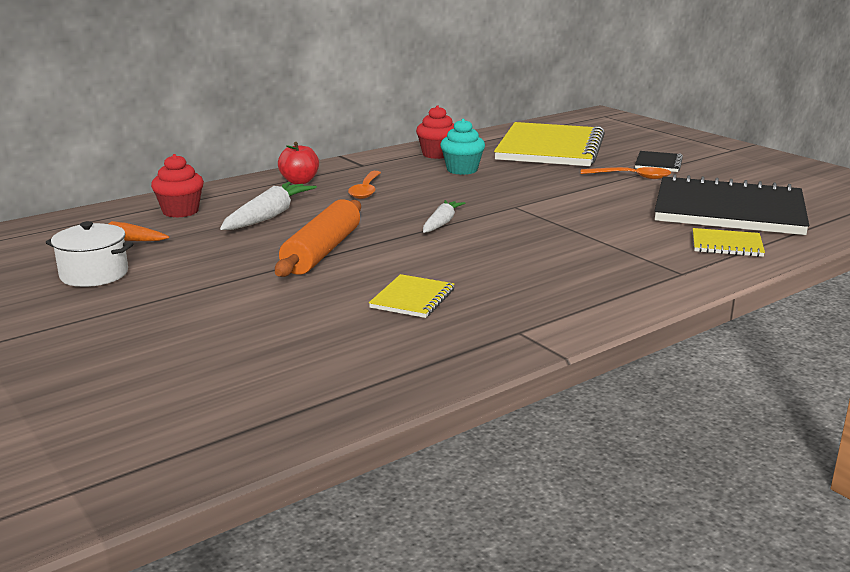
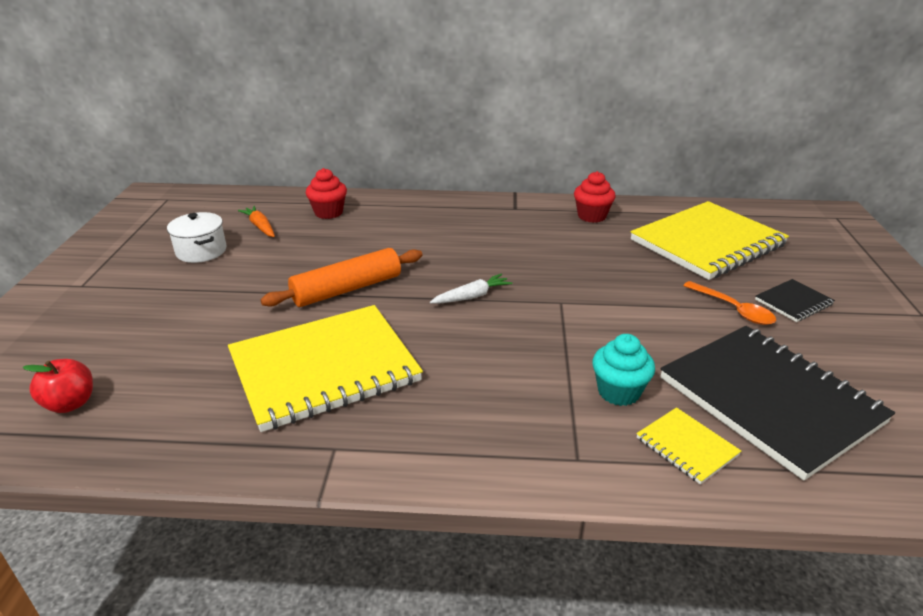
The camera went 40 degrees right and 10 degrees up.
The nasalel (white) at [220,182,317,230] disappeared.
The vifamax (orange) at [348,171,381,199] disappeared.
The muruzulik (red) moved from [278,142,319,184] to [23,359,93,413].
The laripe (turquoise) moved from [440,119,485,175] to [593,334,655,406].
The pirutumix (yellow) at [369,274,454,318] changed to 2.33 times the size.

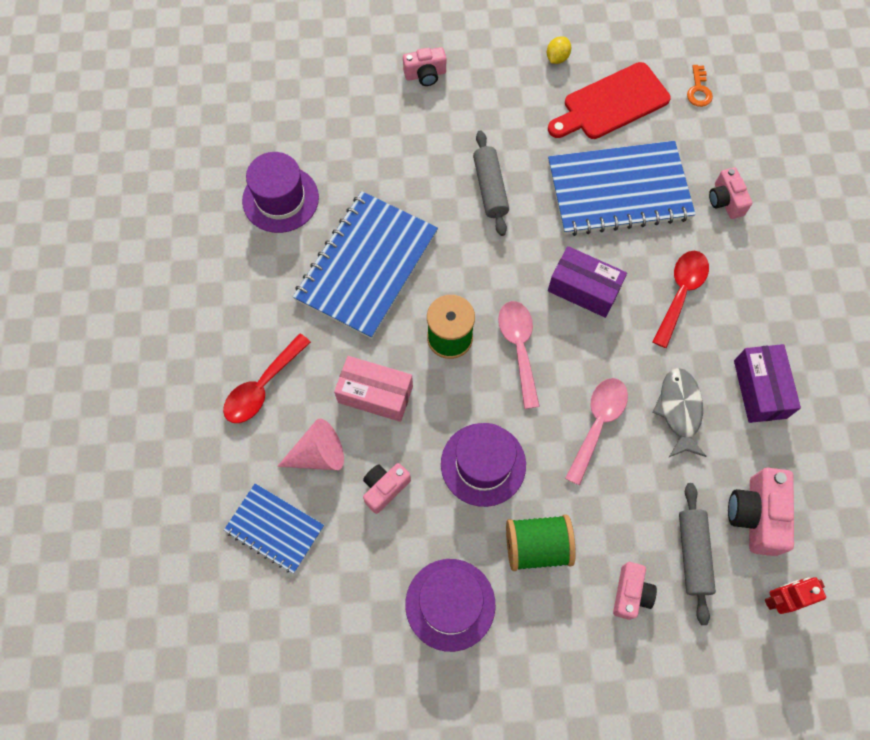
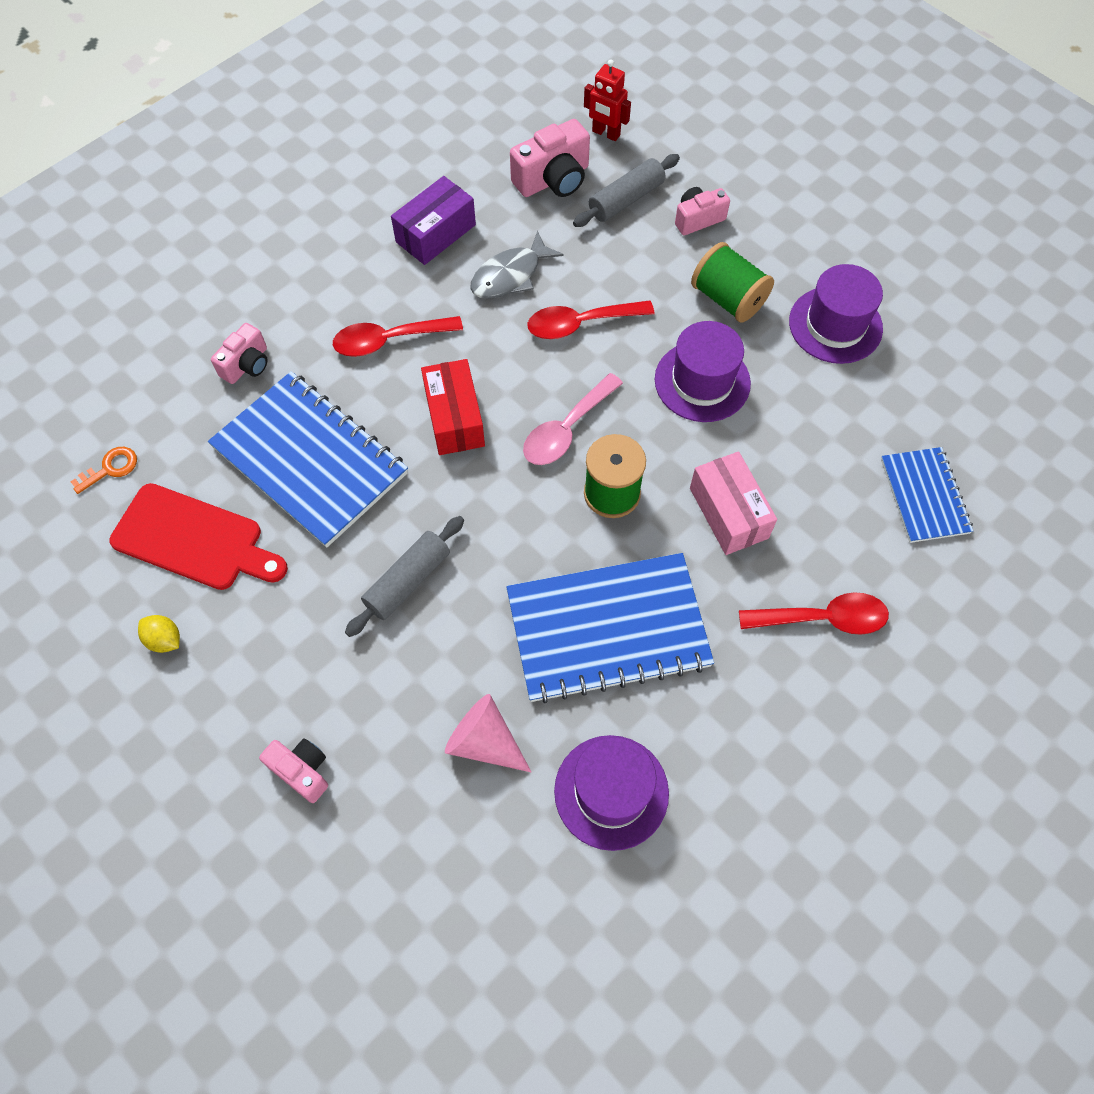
The camera went 130 degrees left and 5 degrees down.
The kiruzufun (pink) at [363,463,411,514] disappeared.
The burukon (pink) moved from [277,418,344,470] to [445,694,531,772].
The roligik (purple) at [548,246,627,318] became the roligik (red) at [421,359,485,455].
The vifamax (pink) at [565,378,628,485] became the vifamax (red) at [528,300,654,339].
The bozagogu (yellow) at [547,36,571,64] turned 45 degrees clockwise.

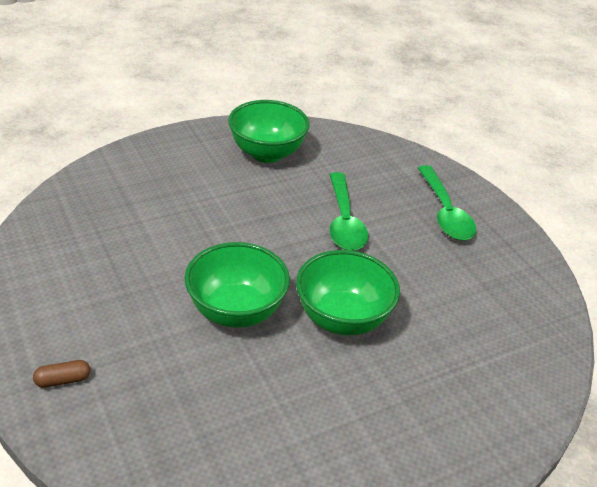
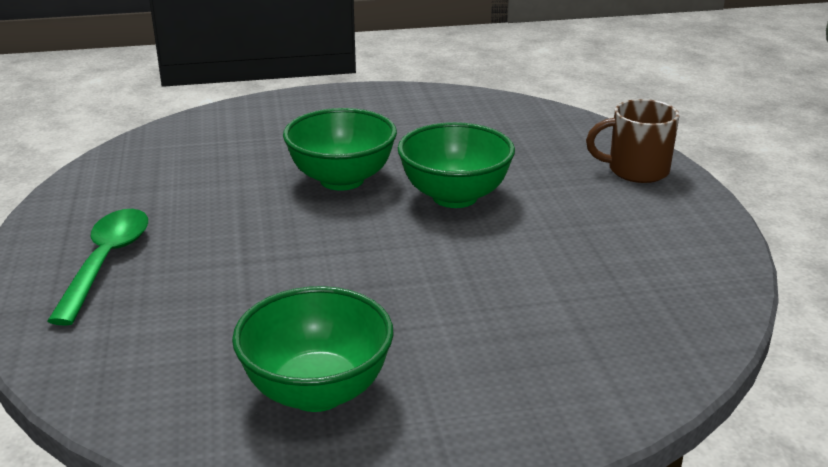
The camera went 160 degrees left and 10 degrees down.
The vifamax (green) at [329,172,368,251] disappeared.
The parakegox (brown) at [33,360,90,388] was replaced by the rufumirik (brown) at [586,99,680,183].

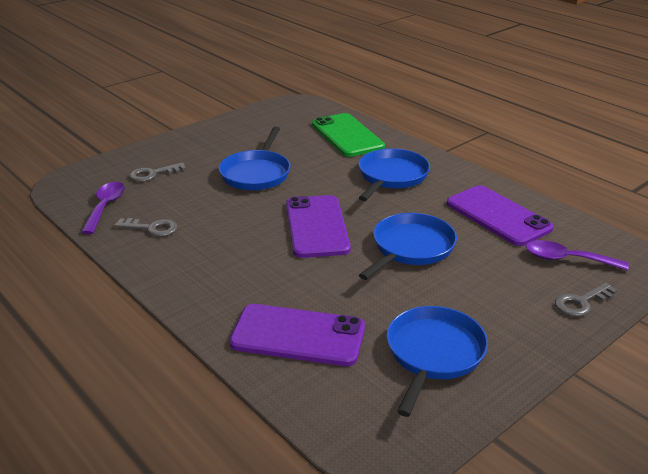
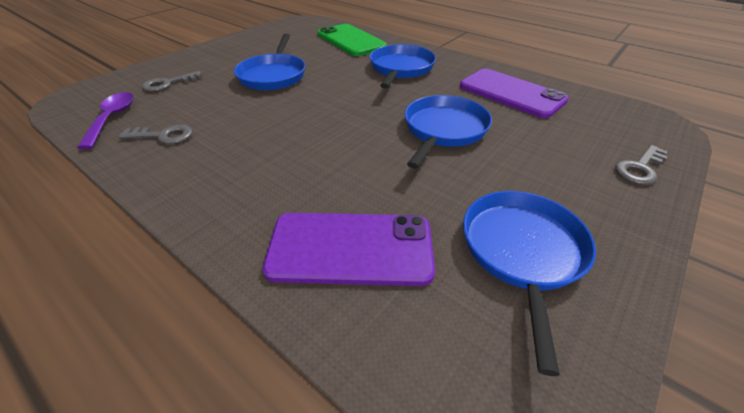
The camera went 10 degrees left and 10 degrees up.
The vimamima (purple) at [286,195,351,258] disappeared.
The vifamax (purple) at [526,240,629,271] disappeared.

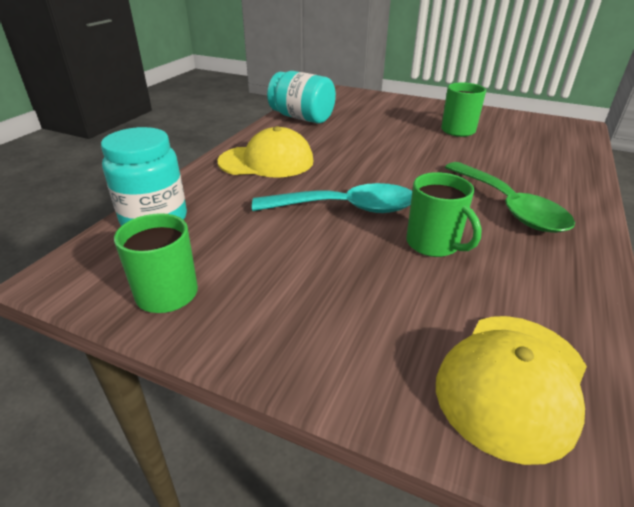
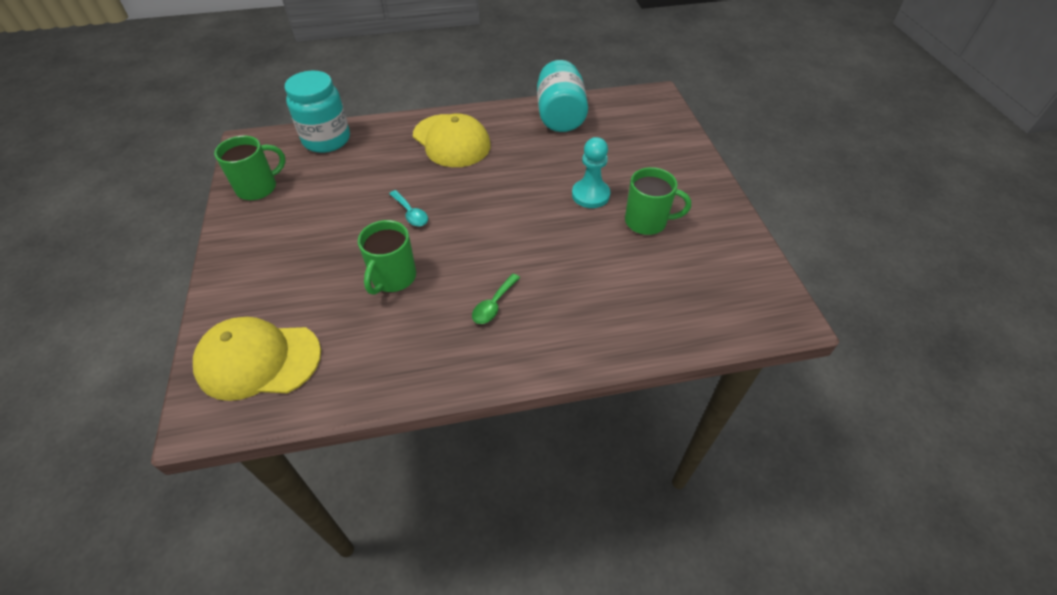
The camera went 55 degrees right and 15 degrees up.
The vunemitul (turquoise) at [572,137,610,208] appeared.
The vifamax (turquoise) at [252,183,412,213] changed to 0.46 times the size.
The vifamax (green) at [445,162,575,233] changed to 0.46 times the size.

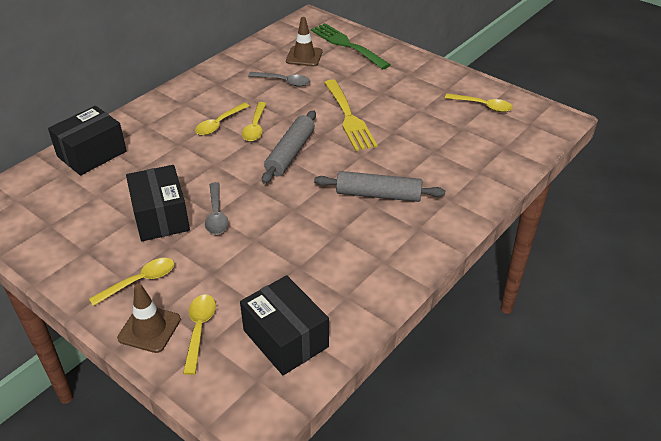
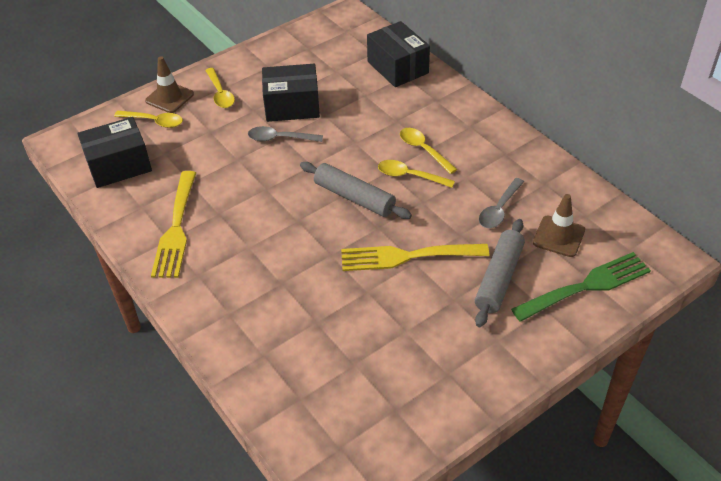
The camera went 105 degrees right and 5 degrees up.
The vifamax (yellow) at [445,93,513,112] disappeared.
The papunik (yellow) at [151,171,196,278] appeared.
The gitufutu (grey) moved from [314,171,445,202] to [475,219,525,327].

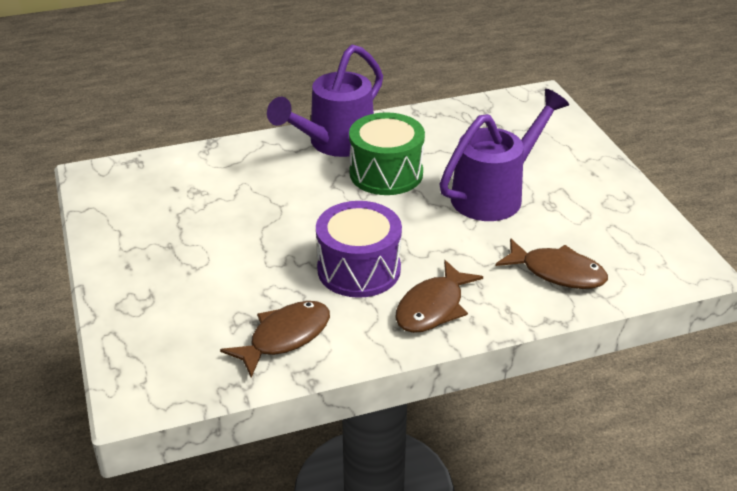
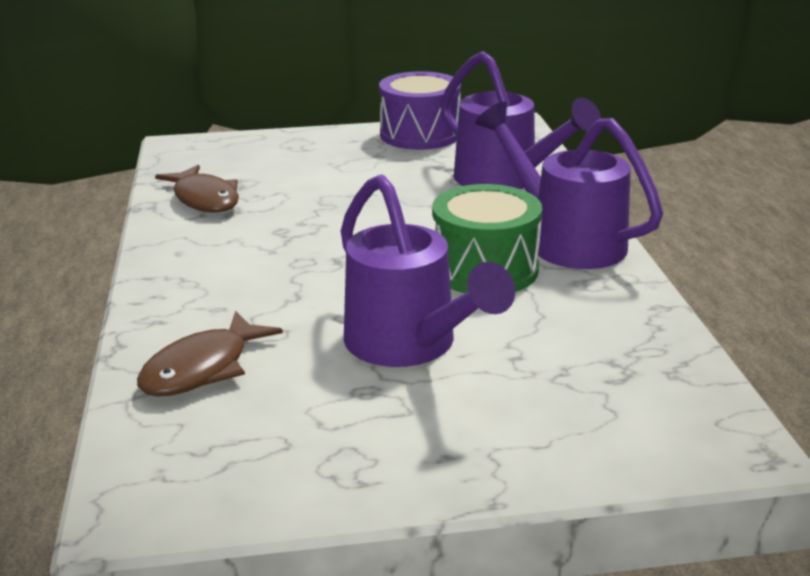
The camera went 100 degrees right and 10 degrees down.
The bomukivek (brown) at [395,260,483,333] disappeared.
The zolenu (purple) at [440,51,601,189] appeared.
The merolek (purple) moved from [316,201,402,298] to [379,71,461,150].

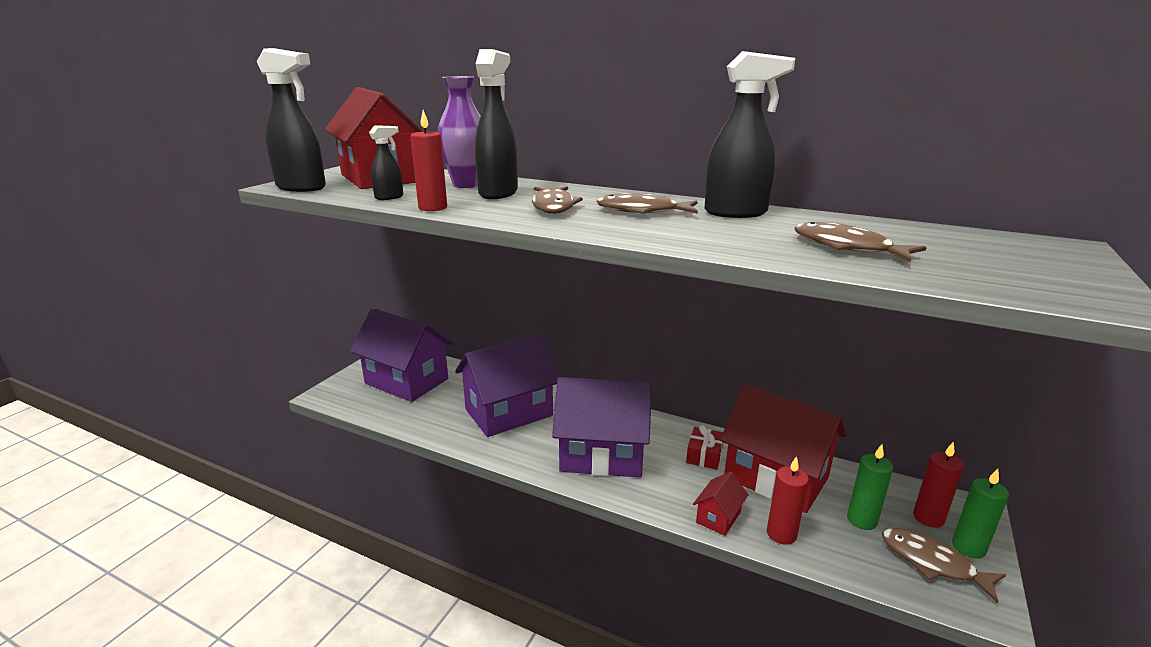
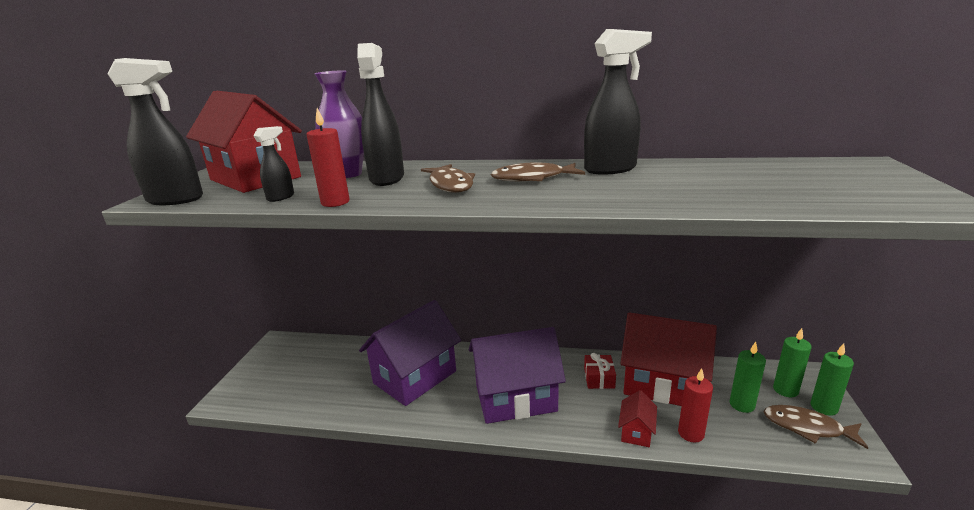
The camera went 15 degrees left and 0 degrees up.
The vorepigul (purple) at [350,308,453,402] disappeared.
The bomukivek (brown) at [795,222,927,262] disappeared.
The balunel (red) at [913,442,964,528] became the balunel (green) at [773,328,812,397].

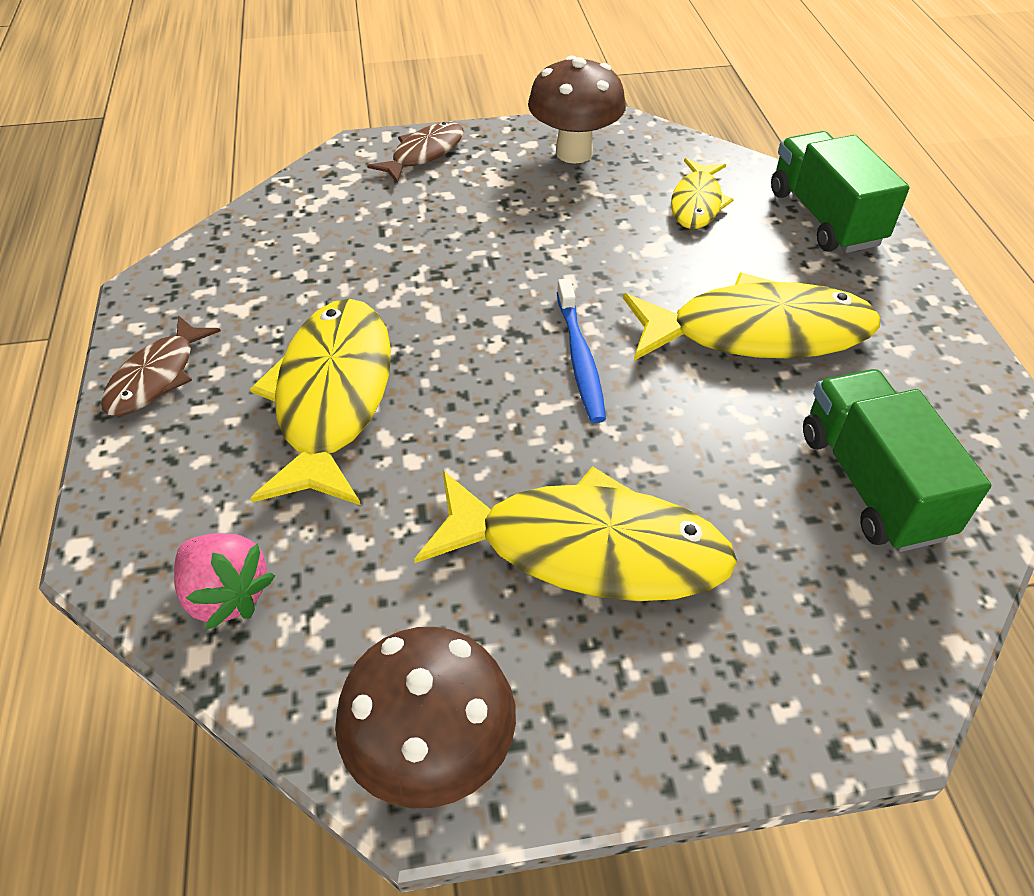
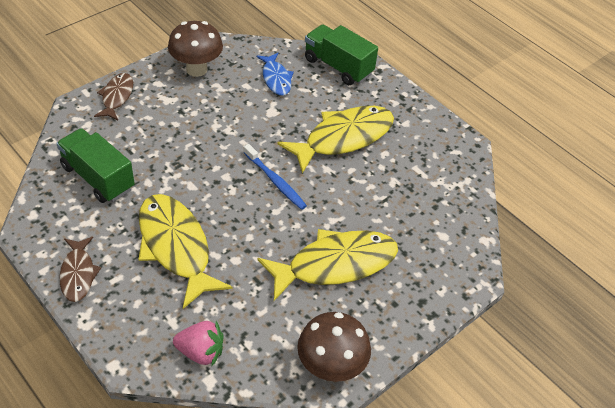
The camera went 35 degrees left and 0 degrees up.
The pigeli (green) moved from [803,369,991,552] to [56,128,135,203].
The bomukivek (yellow) at [671,158,734,229] became the bomukivek (blue) at [256,53,294,96].

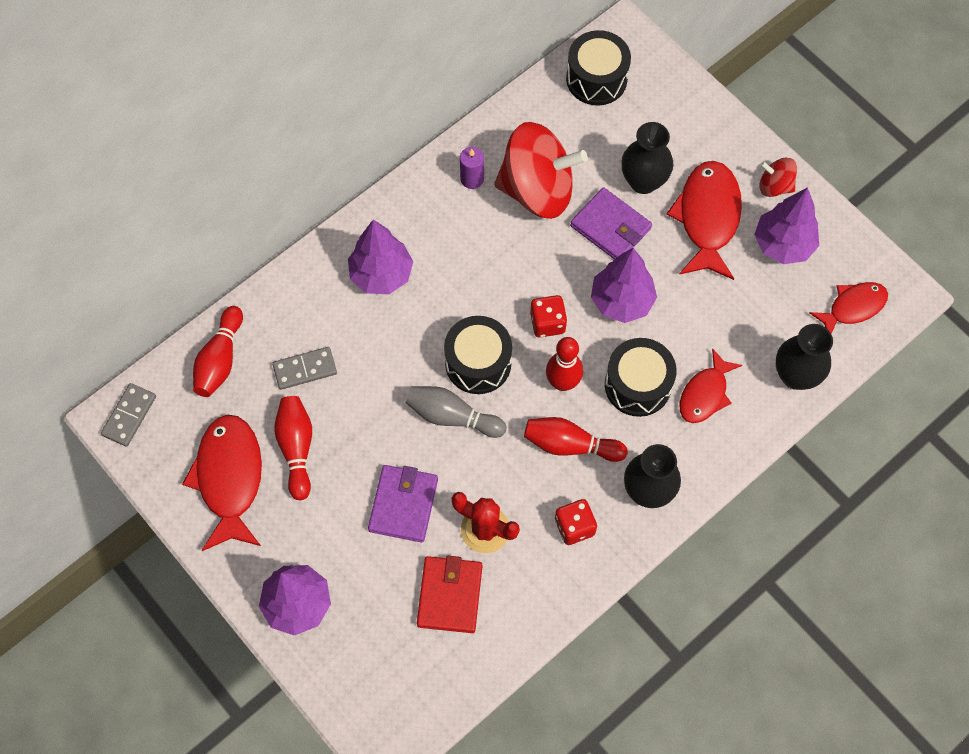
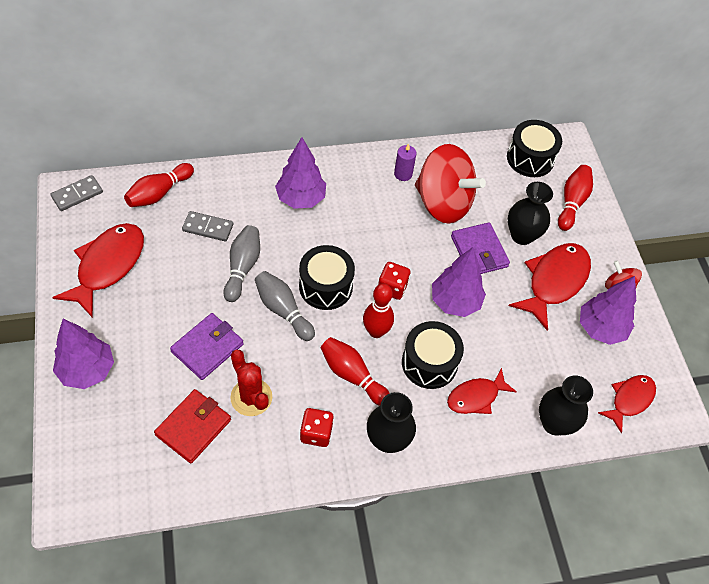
The camera went 25 degrees right and 10 degrees down.
The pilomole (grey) at [223,225,260,302] appeared.
The pilomole (red) moved from [274,396,312,500] to [558,165,593,231].
The bomukivek (red) at [810,282,888,334] turned 45 degrees counterclockwise.

